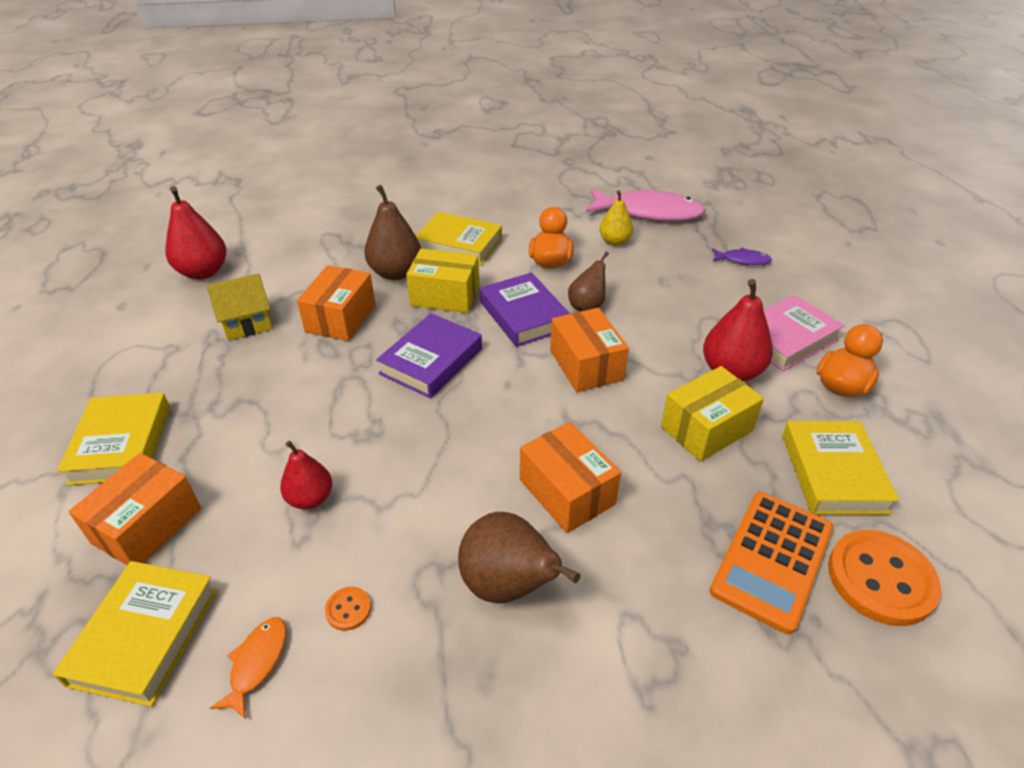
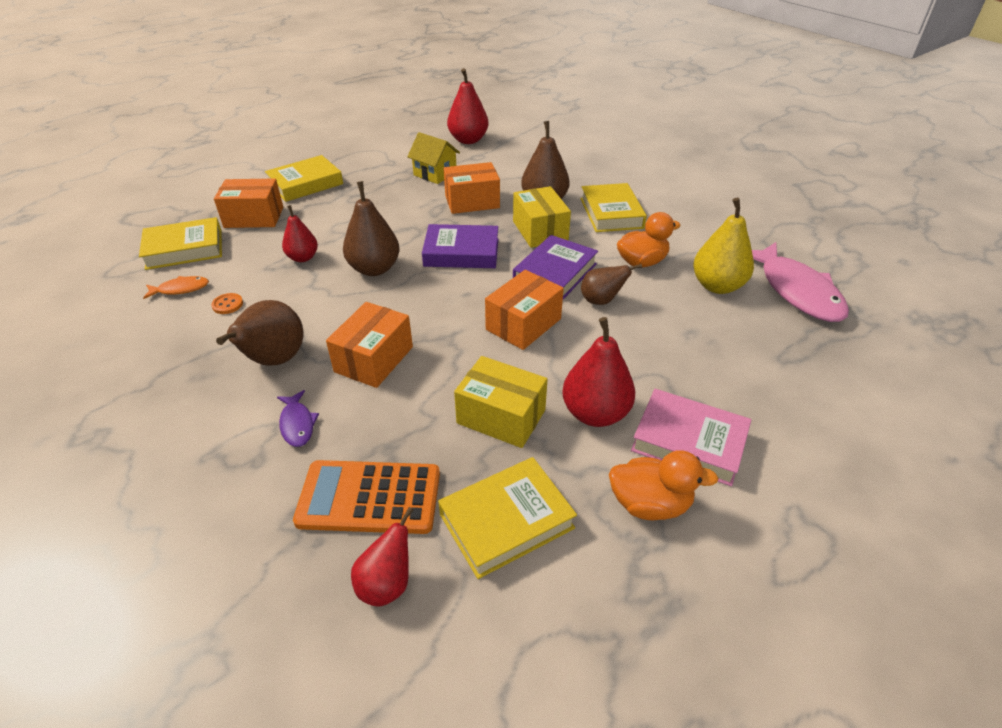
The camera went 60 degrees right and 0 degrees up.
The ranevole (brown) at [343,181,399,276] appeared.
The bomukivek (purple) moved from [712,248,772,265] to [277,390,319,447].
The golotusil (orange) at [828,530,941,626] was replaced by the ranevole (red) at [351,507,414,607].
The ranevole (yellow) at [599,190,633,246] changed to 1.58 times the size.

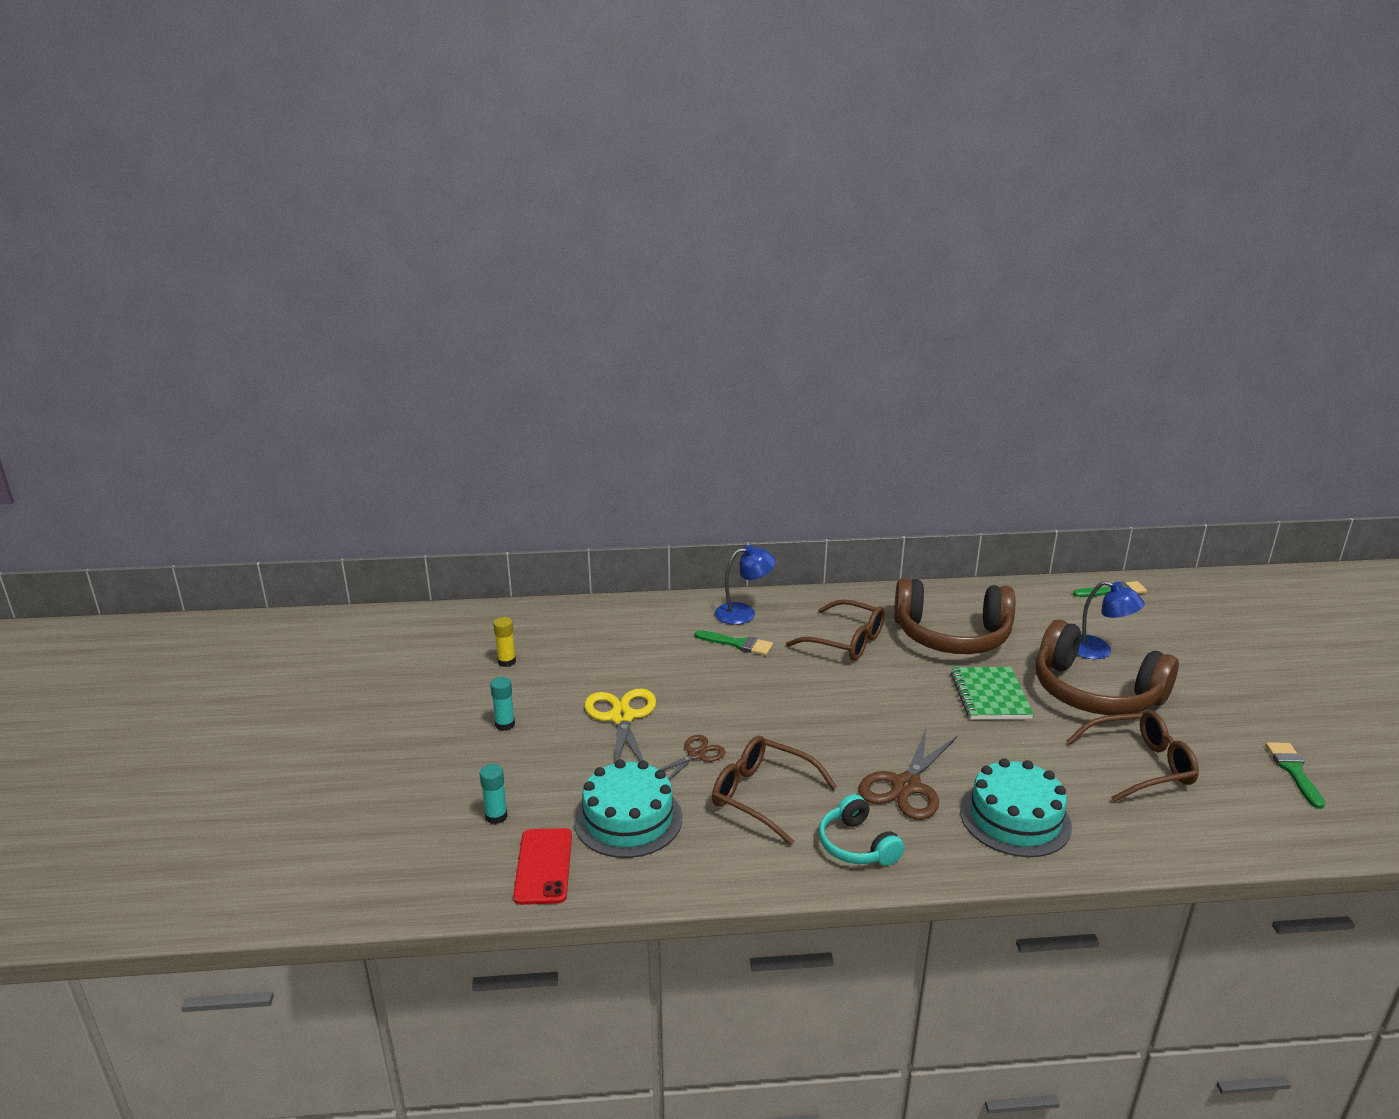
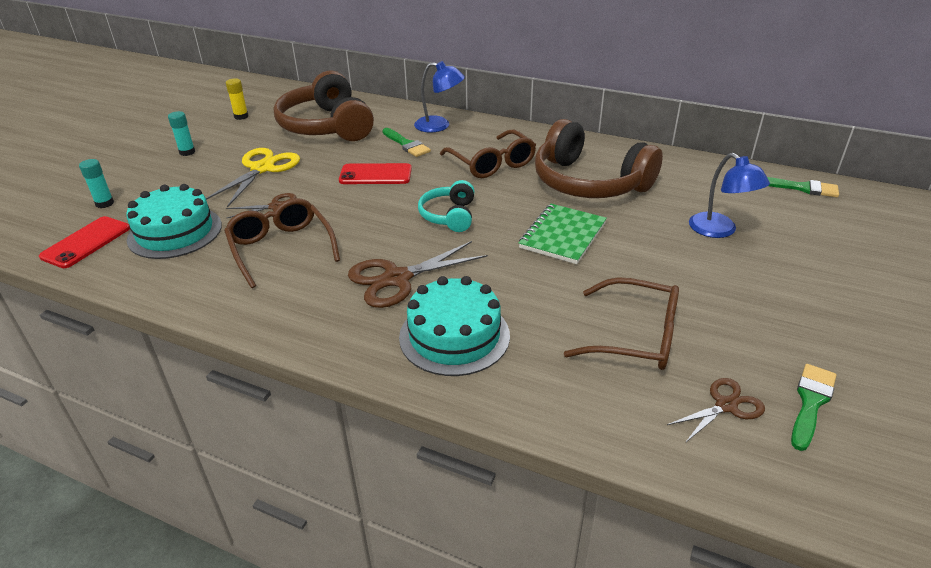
The camera went 30 degrees right and 10 degrees up.
The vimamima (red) at [339,163,412,184] appeared.
The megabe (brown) at [667,378,765,443] appeared.
The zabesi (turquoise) moved from [819,794,905,866] to [418,180,475,232].
The zabesi (brown) moved from [1036,619,1179,715] to [274,71,374,141].

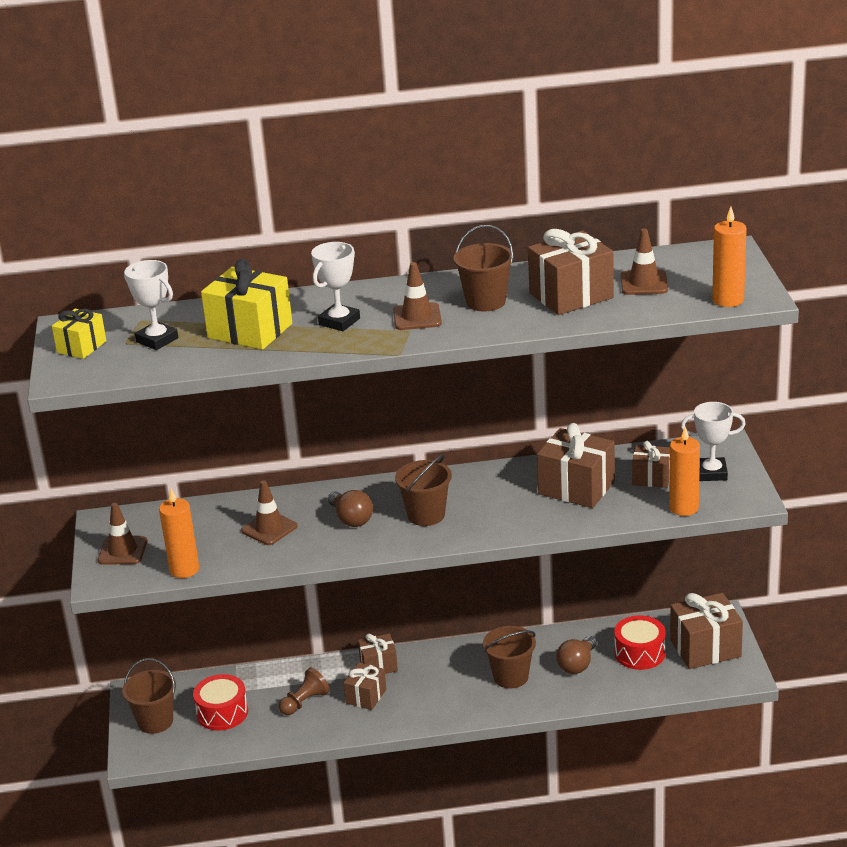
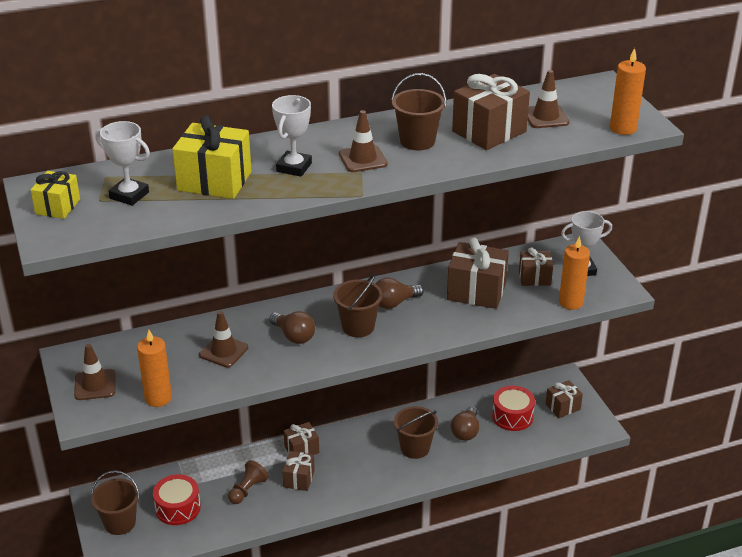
The camera went 15 degrees left and 5 degrees up.
The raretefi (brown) at [376,278,424,309] appeared.
The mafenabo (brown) at [670,593,743,669] changed to 0.59 times the size.

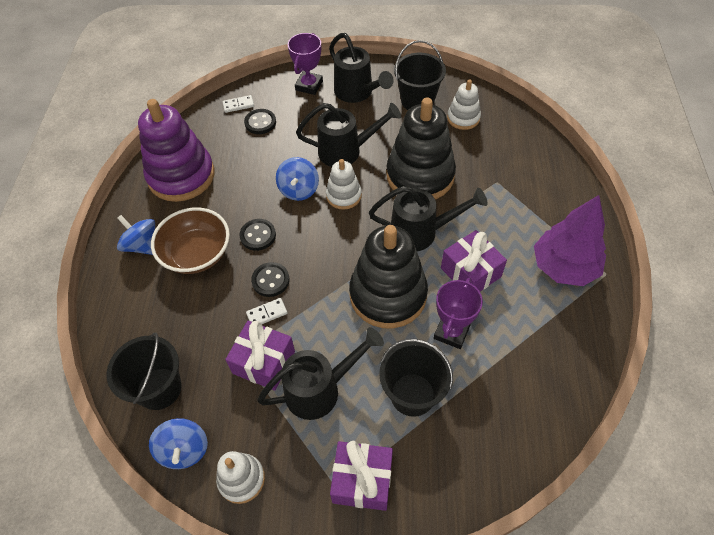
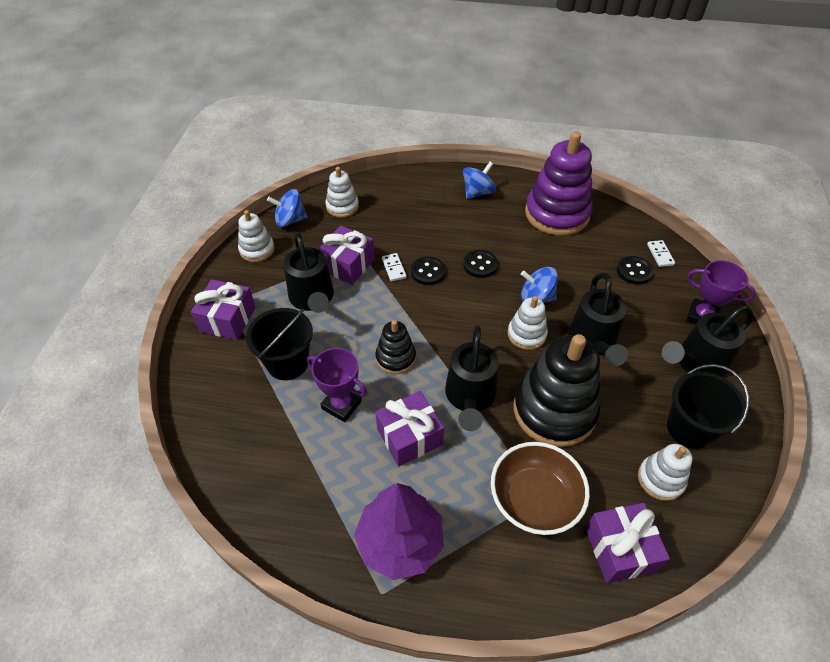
The camera went 95 degrees right and 5 degrees down.
The mafenabo (purple) at [585,503,670,583] appeared.
The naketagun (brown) moved from [151,207,230,274] to [491,442,590,535].
The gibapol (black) at [107,333,182,410] was replaced by the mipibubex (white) at [325,167,359,218].
The mipibubex (black) at [349,225,428,328] changed to 0.52 times the size.

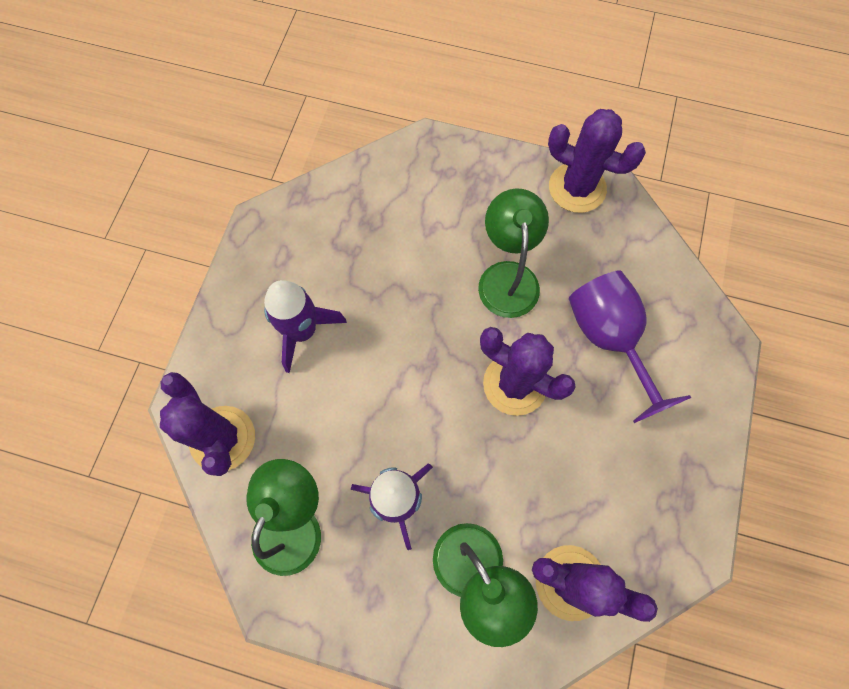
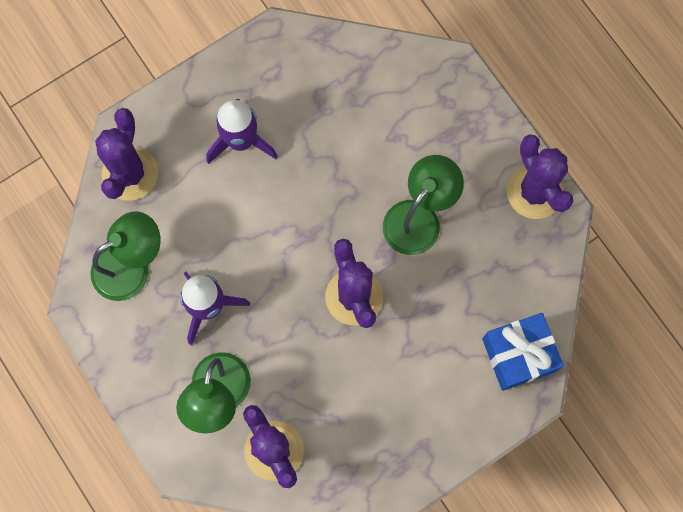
The camera went 40 degrees right and 5 degrees up.
The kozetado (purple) at [569,270,691,423] disappeared.
The mafenabo (blue) at [482,313,564,391] appeared.

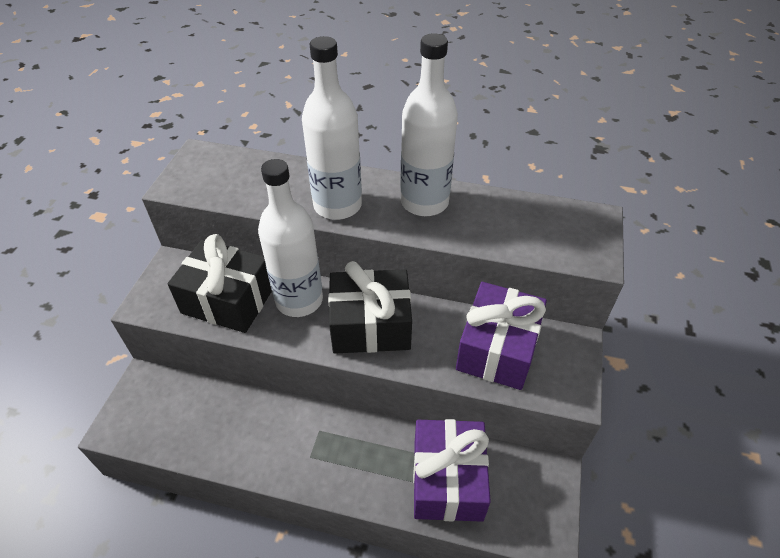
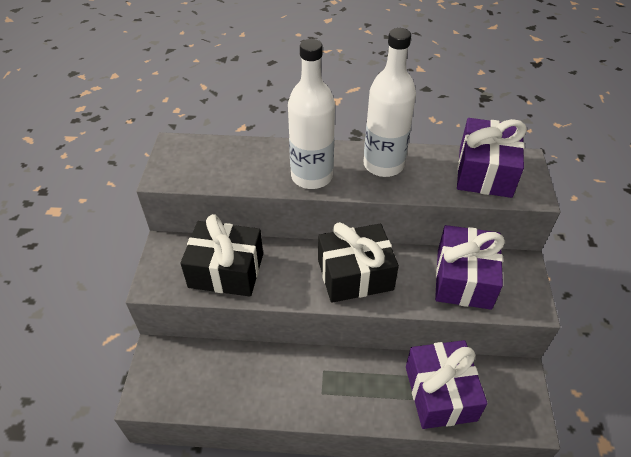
The camera went 10 degrees left and 0 degrees up.
The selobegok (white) at [258,159,323,317] disappeared.
The mafenabo (purple) at [457,118,527,198] appeared.

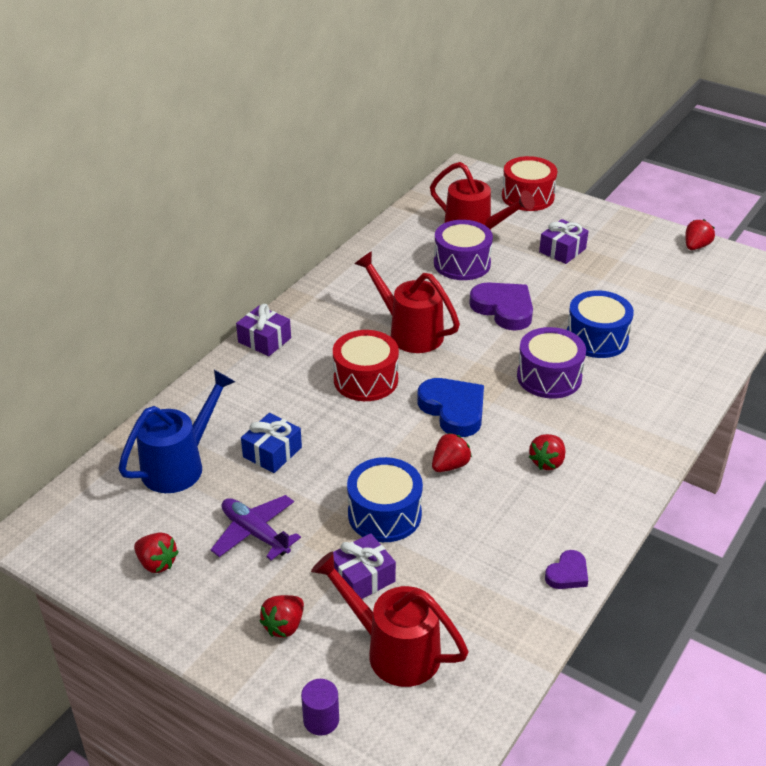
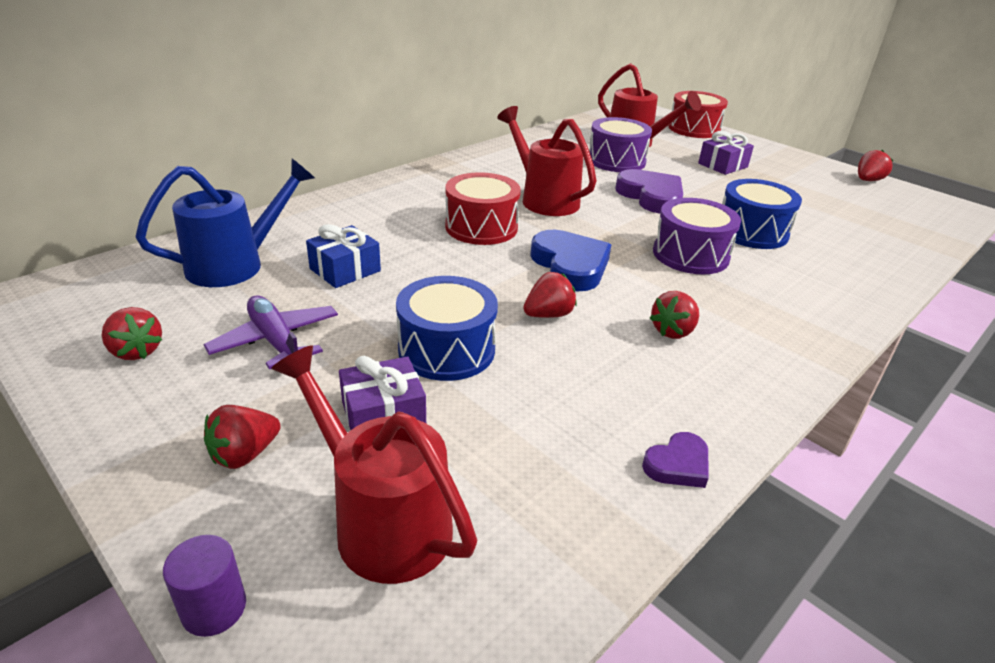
The camera went 10 degrees right and 5 degrees down.
The mafenabo (purple) at [236,304,291,356] disappeared.

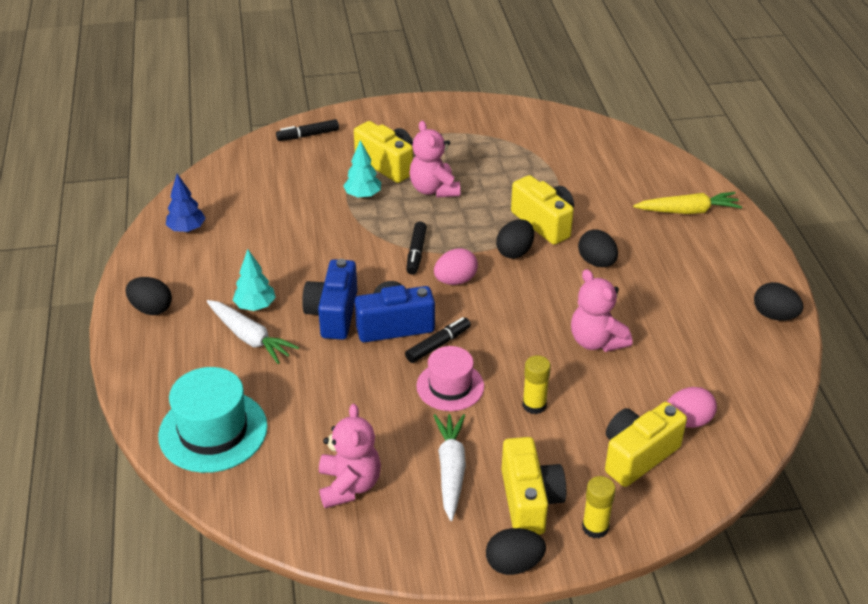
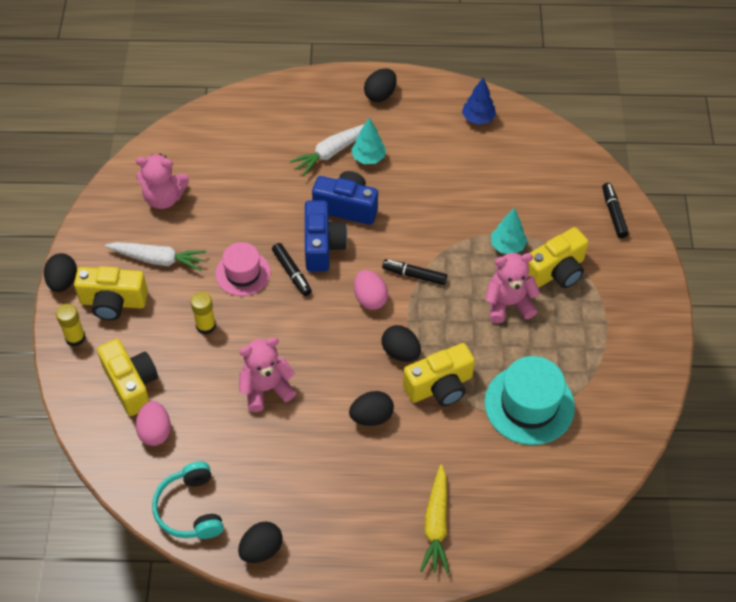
The camera went 100 degrees right and 15 degrees up.
The zabesi (turquoise) at [152,462,224,539] appeared.
The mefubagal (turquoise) moved from [158,367,268,473] to [484,356,575,445].

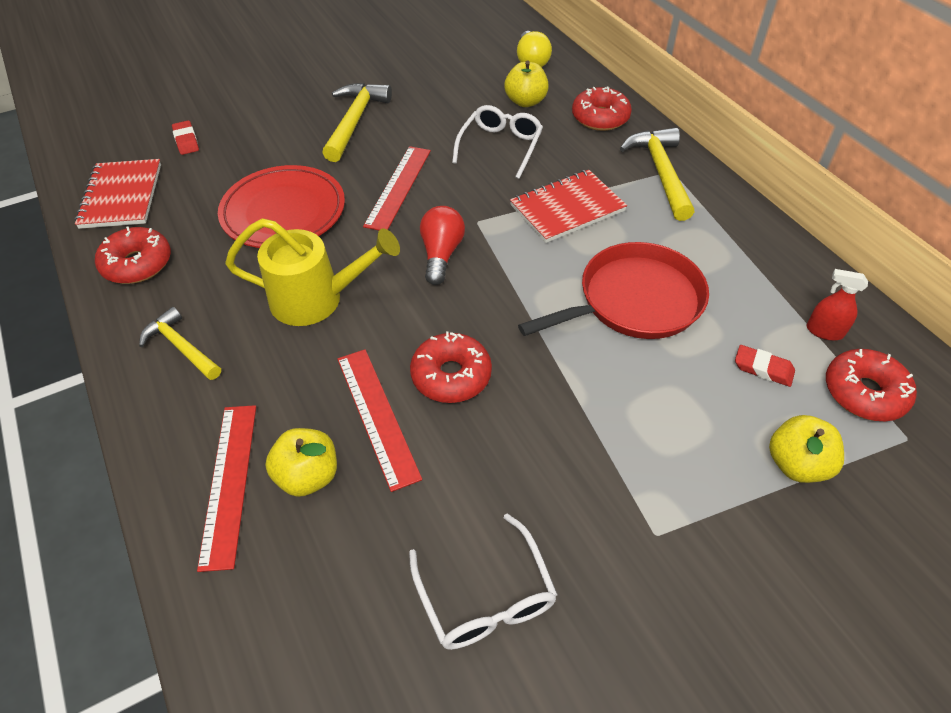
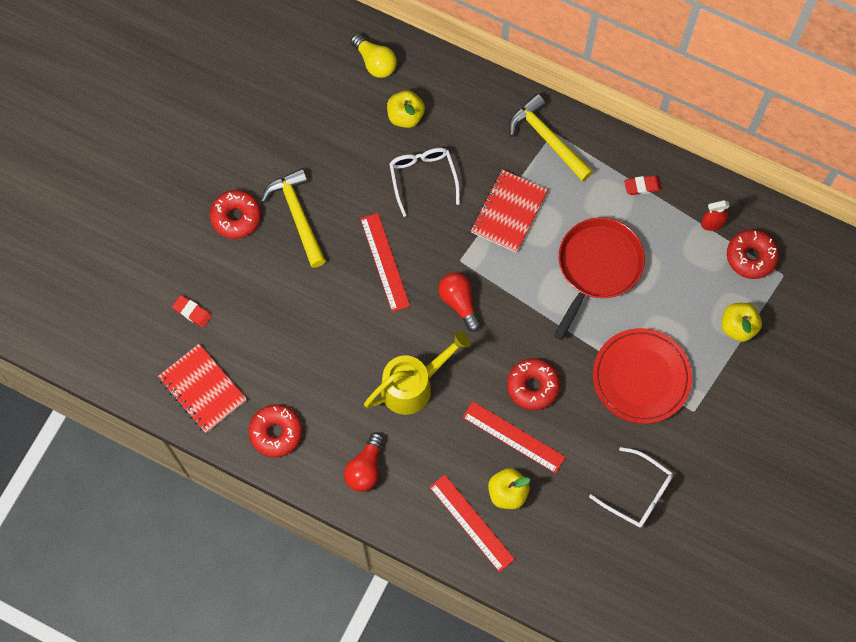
The camera went 35 degrees left and 20 degrees up.
The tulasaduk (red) moved from [218,165,345,248] to [593,328,692,424].
The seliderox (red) moved from [572,86,632,131] to [210,190,261,239].
The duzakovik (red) moved from [735,345,795,387] to [624,175,662,195].
The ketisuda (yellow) at [139,307,221,380] was replaced by the raretefi (red) at [344,432,384,492].

